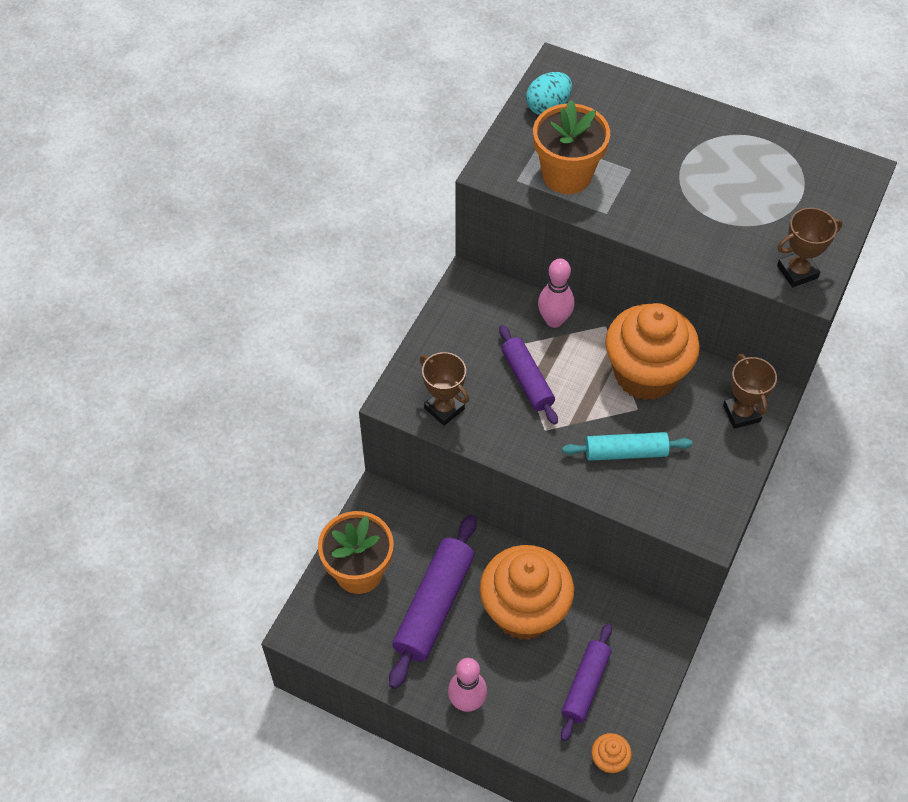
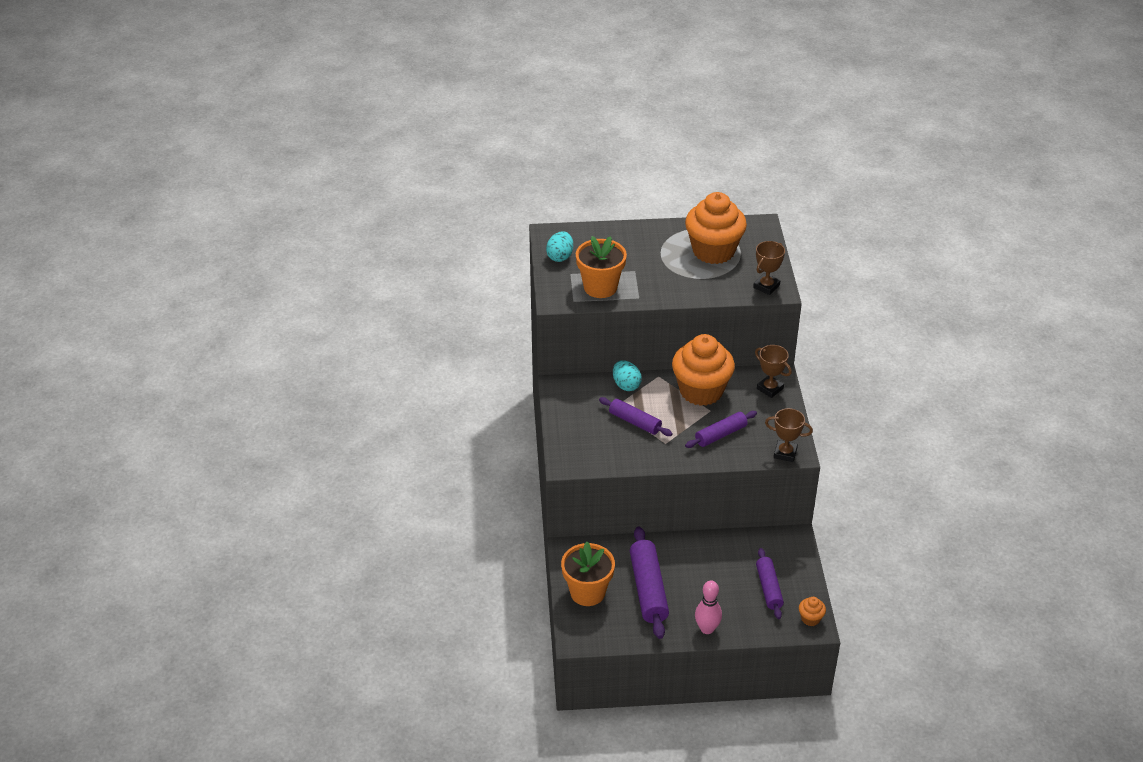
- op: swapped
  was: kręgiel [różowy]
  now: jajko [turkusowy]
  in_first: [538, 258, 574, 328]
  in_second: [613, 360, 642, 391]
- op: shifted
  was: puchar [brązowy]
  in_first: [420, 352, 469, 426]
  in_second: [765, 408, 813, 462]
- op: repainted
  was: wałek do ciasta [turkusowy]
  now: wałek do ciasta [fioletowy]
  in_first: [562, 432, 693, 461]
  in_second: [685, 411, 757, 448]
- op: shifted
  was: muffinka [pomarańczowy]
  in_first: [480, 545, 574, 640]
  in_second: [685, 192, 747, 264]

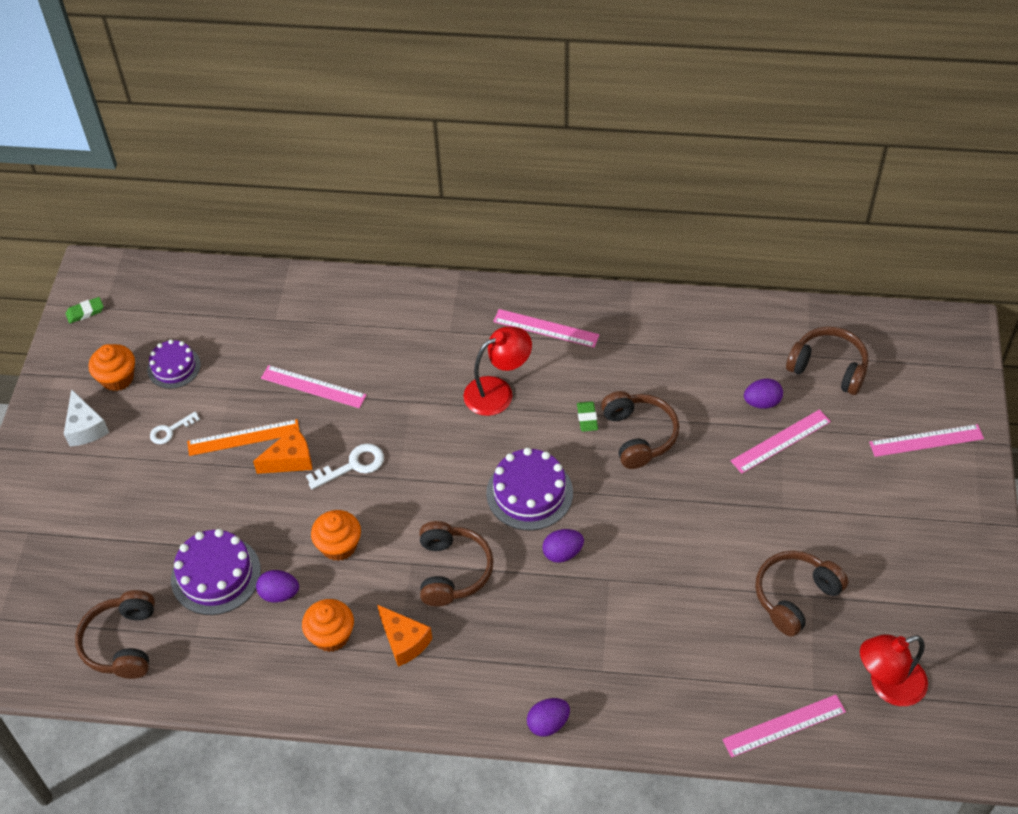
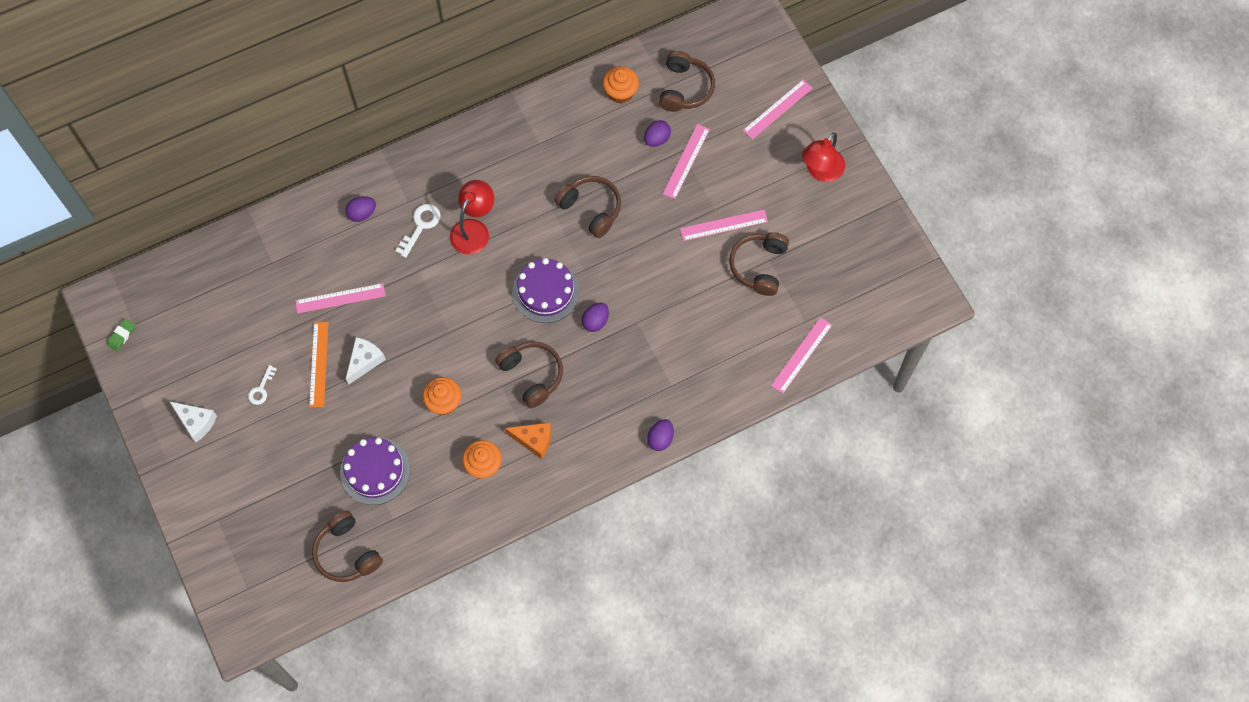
- op: shifted
  was: linijka [różowy]
  in_first: [493, 309, 599, 348]
  in_second: [680, 210, 768, 241]
- op: rotated
  was: słuchawki [brązowy]
  in_first: [786, 327, 868, 395]
  in_second: [659, 51, 715, 112]
  clockwise: 105
- op: gone
  was: tort [fioletowy]
  in_first: [147, 339, 201, 389]
- op: shifted
  was: muffinka [pomarańczowy]
  in_first: [89, 344, 135, 391]
  in_second: [603, 66, 639, 104]
- op: gone
  was: gumka do mazania [zielony]
  in_first: [577, 401, 598, 432]
- op: rotated
  was: linijka [pomarańczowy]
  in_first: [187, 419, 300, 456]
  in_second: [309, 322, 329, 407]
  clockwise: -45
- op: repainted
  was: ser [pomarańczowy]
  now: ser [biały]
  in_first: [253, 426, 312, 474]
  in_second: [346, 337, 386, 385]
- op: shifted
  was: klucz [biały]
  in_first: [306, 443, 384, 490]
  in_second: [395, 204, 441, 258]
- op: shifted
  was: jajko [fioletowy]
  in_first: [256, 570, 299, 603]
  in_second: [345, 196, 376, 222]
- op: shifted
  was: lampka [czerwony]
  in_first: [860, 634, 928, 706]
  in_second: [802, 132, 845, 182]

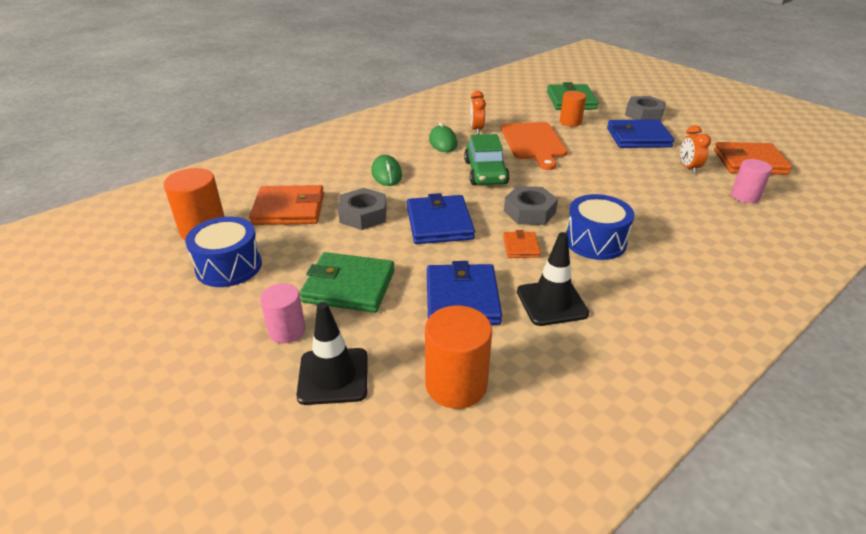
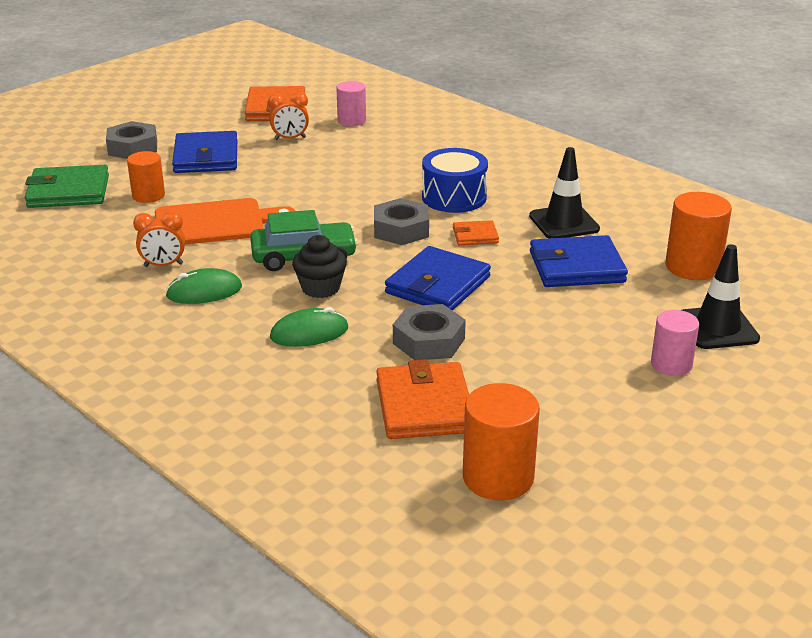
- op: rotated
  was: portfel [niebieski]
  in_first: [407, 193, 475, 244]
  in_second: [385, 246, 491, 311]
  clockwise: -45
- op: gone
  was: bęben [niebieski]
  in_first: [185, 217, 262, 287]
- op: gone
  was: portfel [zielony]
  in_first: [300, 252, 395, 313]
- op: new
  now: muffinka [czarny]
  in_second: [292, 235, 347, 298]

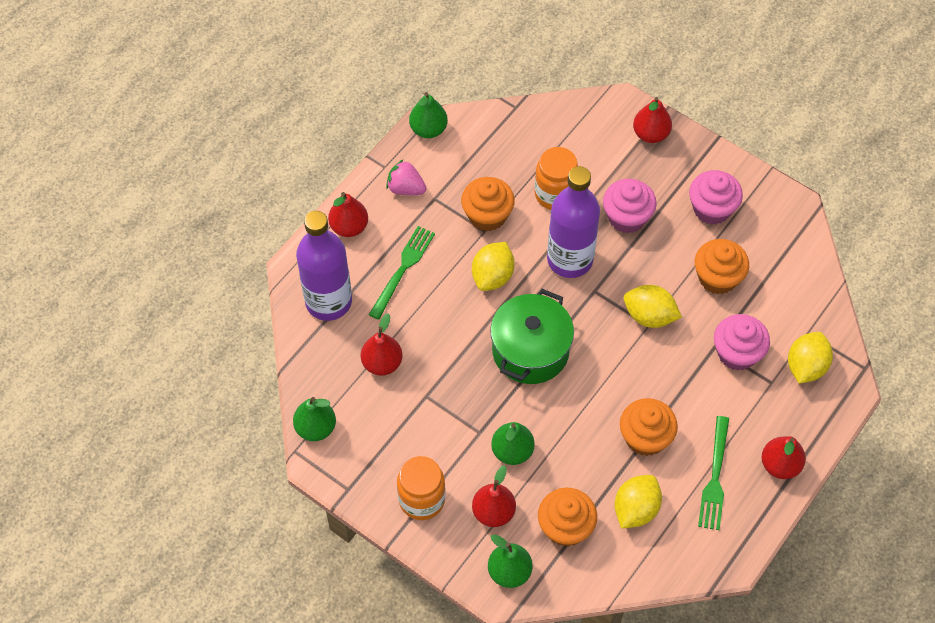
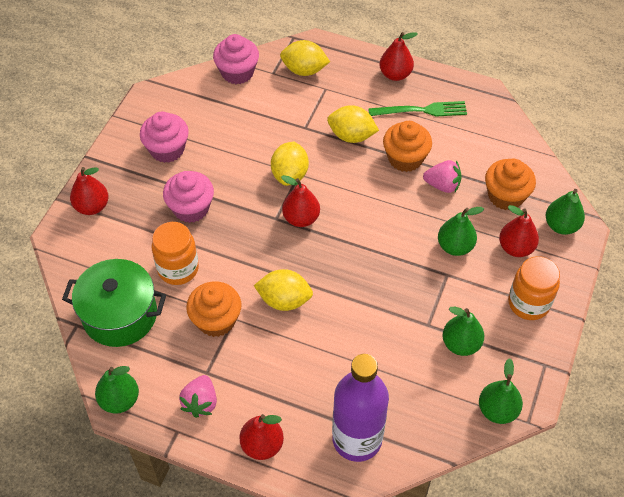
- op: gone
  was: butelka [fioletowy]
  in_first: [547, 166, 600, 278]
- op: gone
  was: widelec [zielony]
  in_first: [369, 226, 435, 320]
- op: gone
  was: muffinka [pomarańczowy]
  in_first: [695, 239, 749, 295]
- op: shifted
  was: garnek [zielony]
  in_first: [490, 289, 574, 384]
  in_second: [62, 259, 166, 347]
- op: shifted
  was: gruszka [czerwony]
  in_first: [361, 313, 402, 376]
  in_second: [281, 175, 320, 227]
- op: shifted
  was: muffinka [różowy]
  in_first: [714, 314, 770, 371]
  in_second: [213, 34, 259, 84]
- op: shifted
  was: cytryna [żółty]
  in_first: [614, 475, 662, 529]
  in_second: [327, 105, 379, 143]
- op: new
  now: truskawka [różowy]
  in_second: [423, 160, 462, 193]
- op: new
  now: gruszka [zielony]
  in_second: [443, 307, 484, 356]

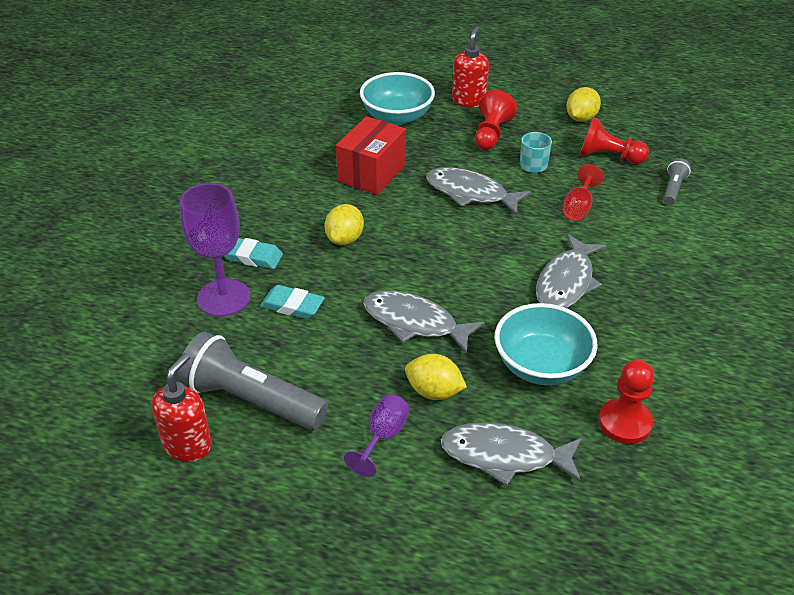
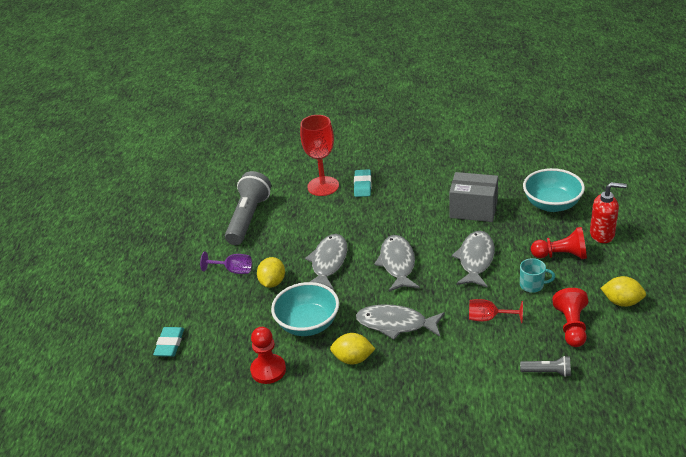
- op: repainted
  was: pudełko [czerwony]
  now: pudełko [szary]
  in_first: [336, 116, 406, 195]
  in_second: [449, 172, 498, 222]
- op: repainted
  was: kielich [fioletowy]
  now: kielich [czerwony]
  in_first: [180, 183, 250, 317]
  in_second: [300, 115, 339, 196]
- op: shifted
  was: cytryna [żółty]
  in_first: [324, 204, 364, 245]
  in_second: [330, 333, 375, 365]
- op: shifted
  was: gumka do mazania [turkusowy]
  in_first: [260, 285, 325, 319]
  in_second: [153, 327, 184, 357]
- op: gone
  was: dozownik mydła [czerwony]
  in_first: [151, 353, 212, 462]
- op: shifted
  was: ryba [szary]
  in_first: [441, 422, 582, 486]
  in_second: [374, 235, 420, 292]

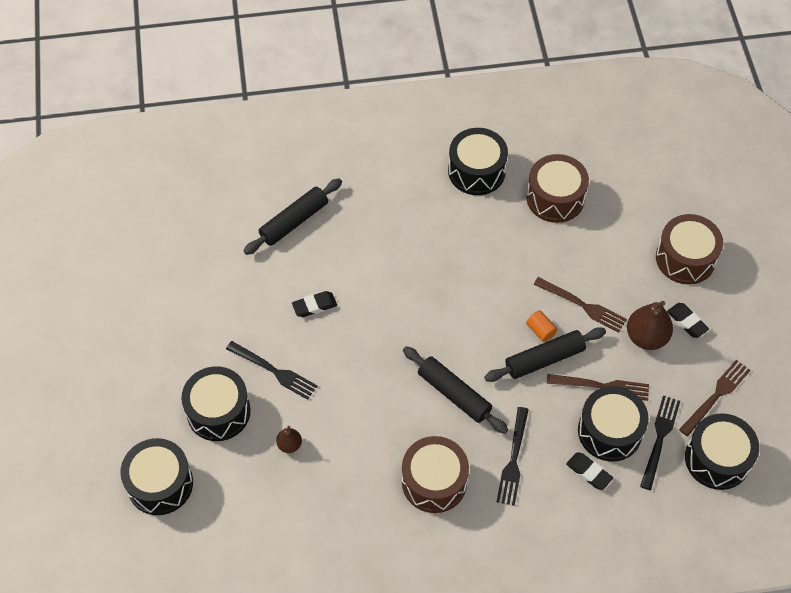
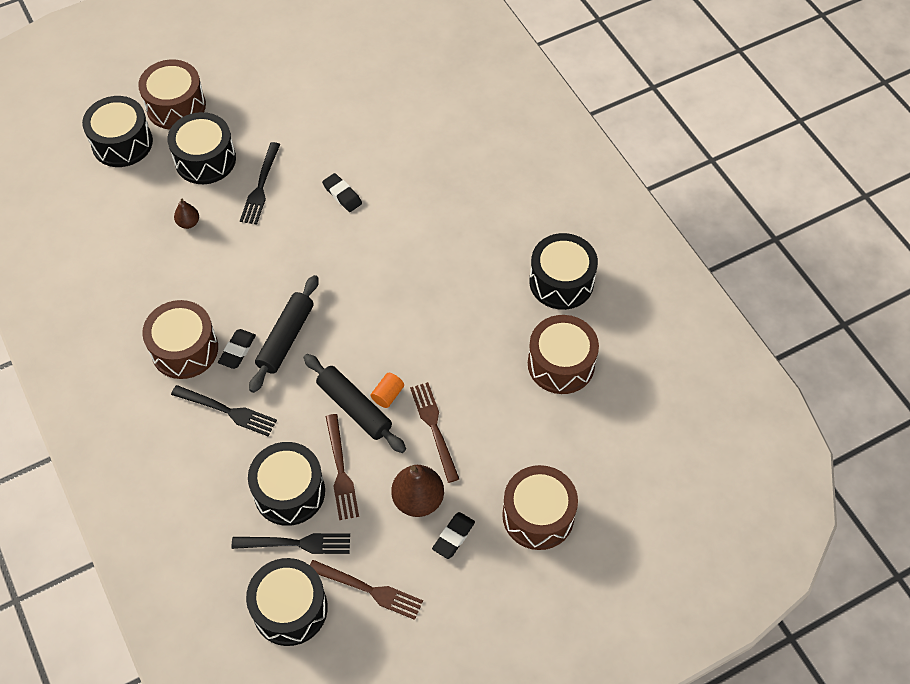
- op: gone
  was: wałek do ciasta [czarny]
  in_first: [244, 178, 342, 255]
- op: rotated
  was: widelec [brązowy]
  in_first: [534, 277, 627, 333]
  in_second: [410, 382, 459, 483]
  clockwise: 150
- op: rotated
  was: widelec [czarny]
  in_first: [497, 407, 529, 506]
  in_second: [171, 385, 277, 436]
  clockwise: -150
- op: shifted
  was: gumka do mazania [czarny]
  in_first: [566, 452, 613, 490]
  in_second: [218, 329, 256, 369]
- op: new
  now: bęben [brązowy]
  in_second: [138, 60, 206, 130]

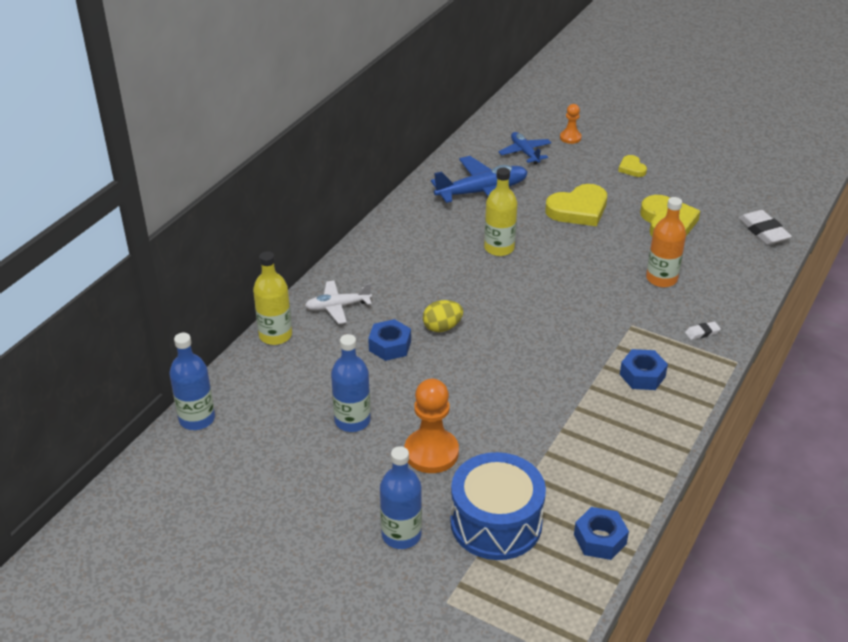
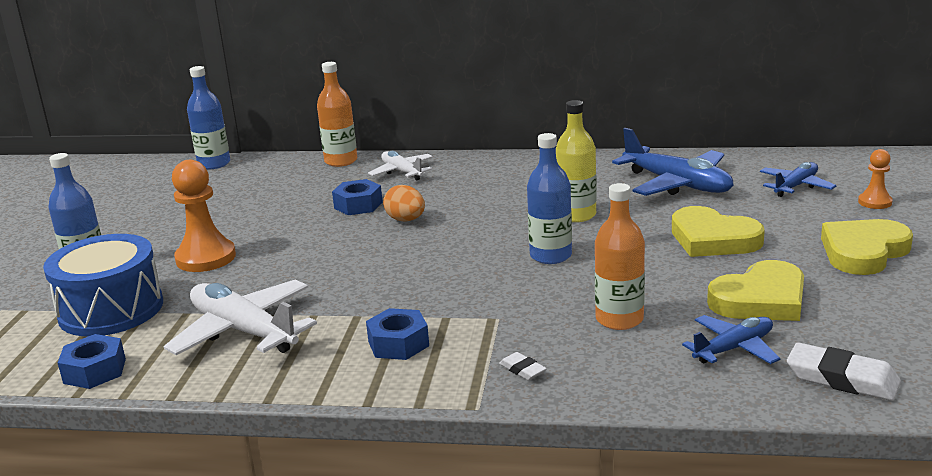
- op: scaled
  was: serce [żółty]
  in_first: [618, 155, 647, 177]
  in_second: [821, 219, 913, 275]
  ratio: 1.96
- op: rotated
  was: gumka do mazania [biały]
  in_first: [739, 210, 792, 245]
  in_second: [787, 342, 901, 401]
  clockwise: 75
- op: repainted
  was: butelka [żółty]
  now: butelka [pomarańczowy]
  in_first: [253, 251, 292, 345]
  in_second: [317, 62, 357, 167]
- op: repainted
  was: jajko [żółty]
  now: jajko [pomarańczowy]
  in_first: [423, 300, 463, 332]
  in_second: [383, 185, 425, 221]
- op: shifted
  was: butelka [niebieski]
  in_first: [331, 334, 371, 432]
  in_second: [527, 133, 572, 264]
- op: new
  now: samolot [biały]
  in_second: [163, 280, 317, 355]
- op: new
  now: samolot [niebieski]
  in_second: [682, 315, 780, 364]

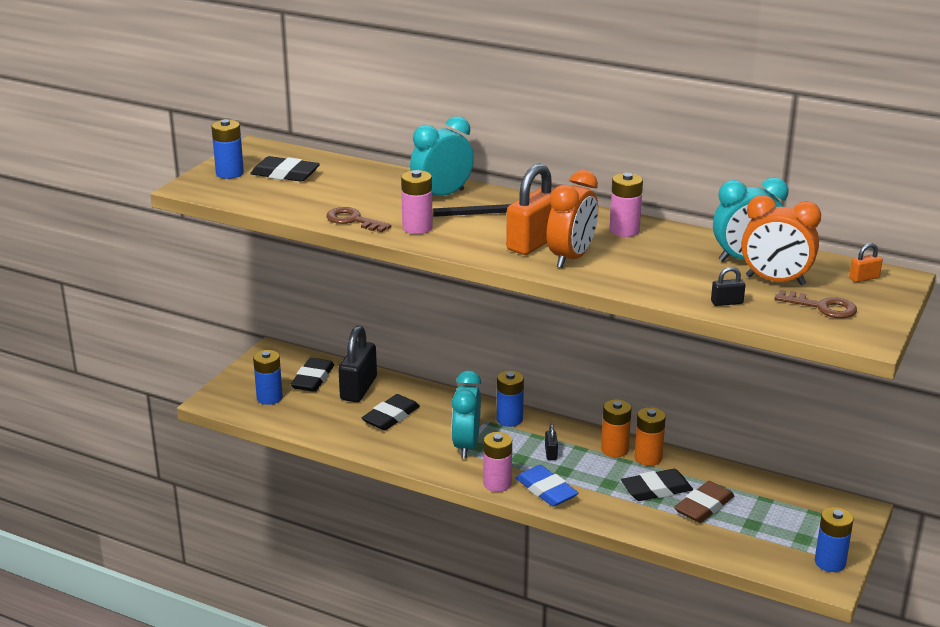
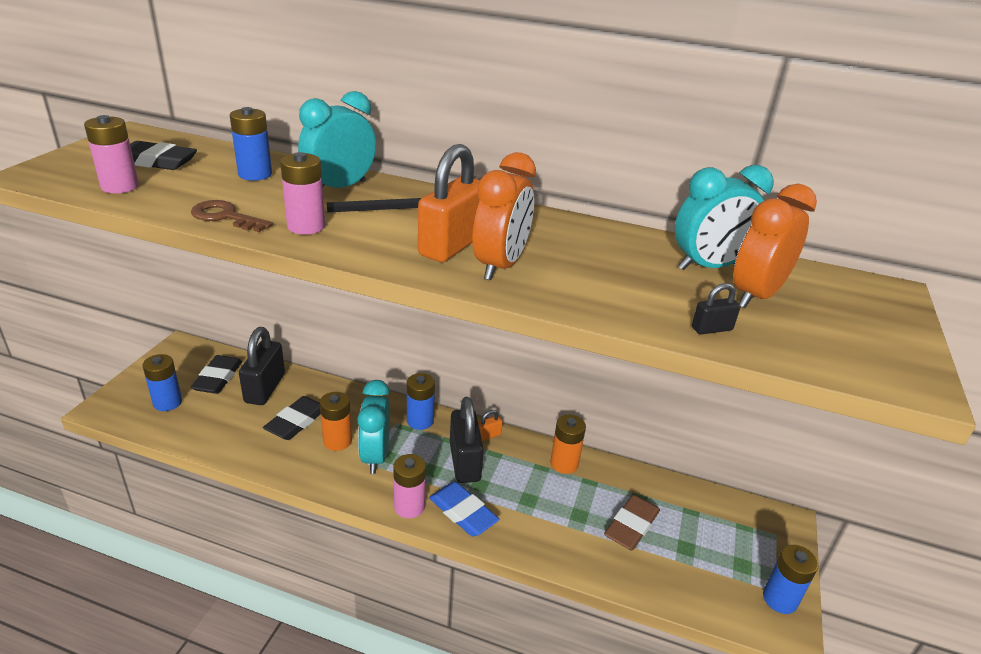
- op: shifted
  was: bateria [niebieski]
  in_first: [211, 119, 244, 179]
  in_second: [230, 107, 272, 181]
- op: shifted
  was: bateria [różowy]
  in_first: [610, 173, 643, 237]
  in_second: [84, 115, 139, 193]
- op: rotated
  was: budzik [pomarańczowy]
  in_first: [741, 195, 821, 286]
  in_second: [733, 184, 817, 308]
  clockwise: 120
- op: shifted
  was: kłódka [pomarańczowy]
  in_first: [849, 243, 883, 282]
  in_second: [478, 410, 503, 441]
- op: gone
  was: klucz [brązowy]
  in_first: [774, 290, 857, 318]
- op: shifted
  was: bateria [pomarańczowy]
  in_first: [601, 399, 631, 457]
  in_second: [320, 392, 352, 451]
- op: scaled
  was: kłódka [czarny]
  in_first: [545, 424, 558, 460]
  in_second: [450, 397, 484, 483]
  ratio: 2.25
- op: gone
  was: gumka do mazania [czarny]
  in_first: [621, 469, 693, 501]

